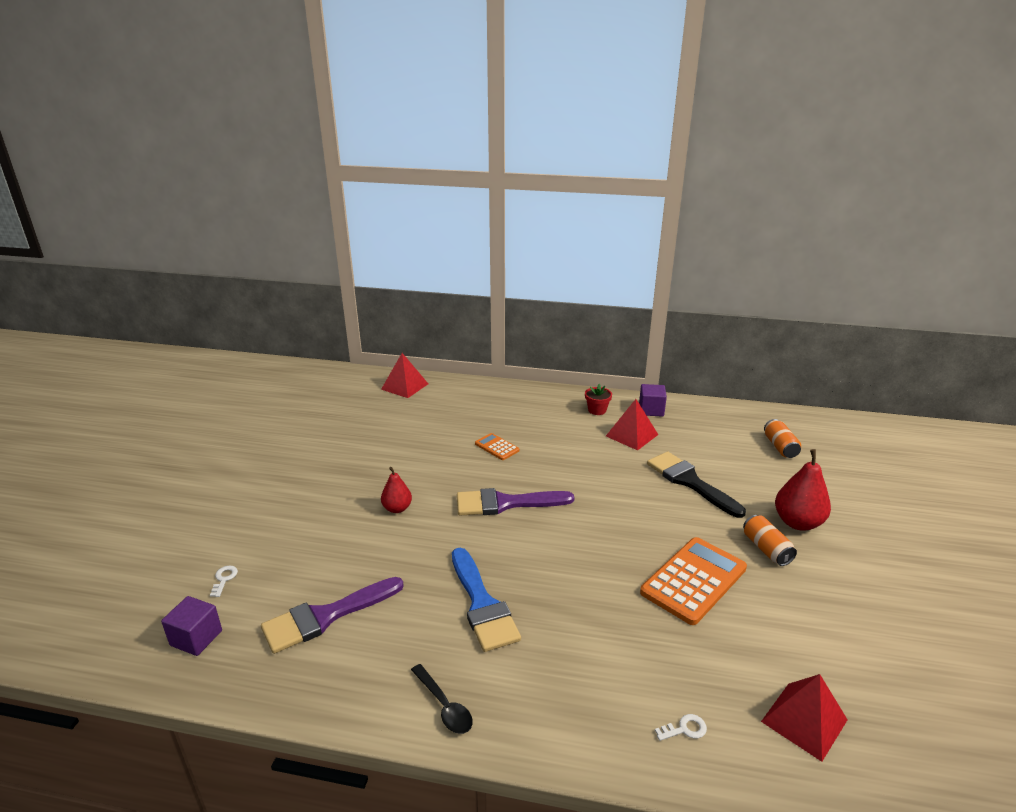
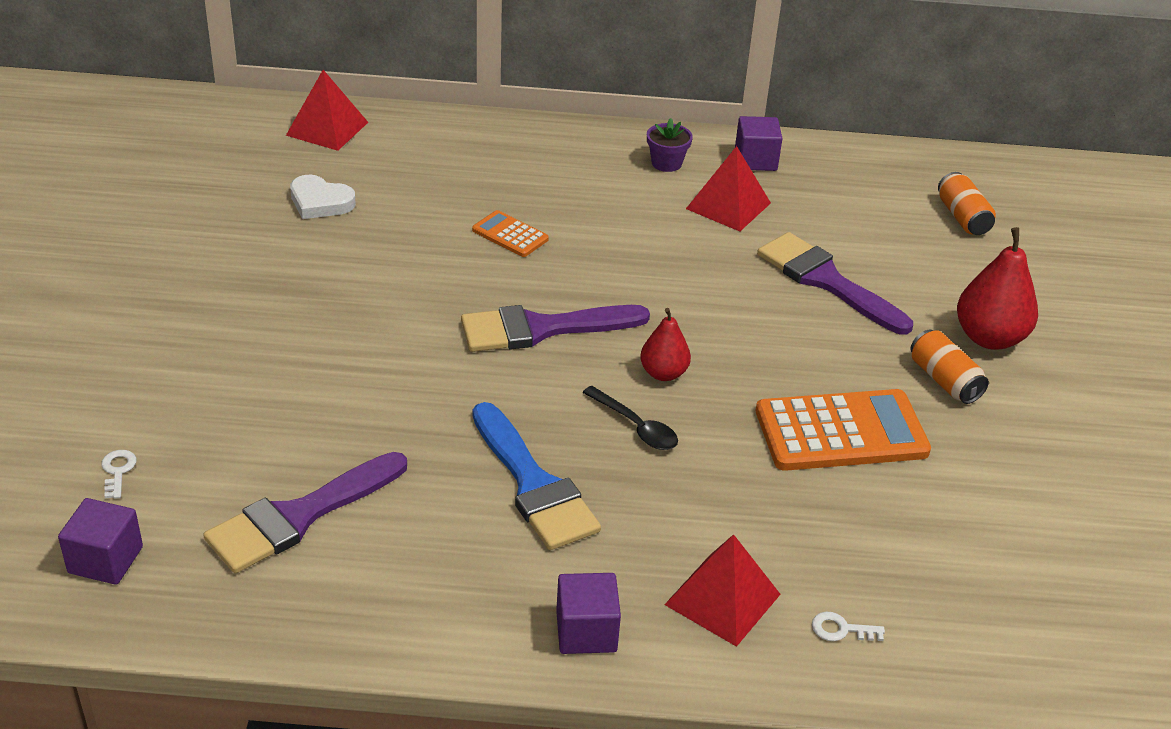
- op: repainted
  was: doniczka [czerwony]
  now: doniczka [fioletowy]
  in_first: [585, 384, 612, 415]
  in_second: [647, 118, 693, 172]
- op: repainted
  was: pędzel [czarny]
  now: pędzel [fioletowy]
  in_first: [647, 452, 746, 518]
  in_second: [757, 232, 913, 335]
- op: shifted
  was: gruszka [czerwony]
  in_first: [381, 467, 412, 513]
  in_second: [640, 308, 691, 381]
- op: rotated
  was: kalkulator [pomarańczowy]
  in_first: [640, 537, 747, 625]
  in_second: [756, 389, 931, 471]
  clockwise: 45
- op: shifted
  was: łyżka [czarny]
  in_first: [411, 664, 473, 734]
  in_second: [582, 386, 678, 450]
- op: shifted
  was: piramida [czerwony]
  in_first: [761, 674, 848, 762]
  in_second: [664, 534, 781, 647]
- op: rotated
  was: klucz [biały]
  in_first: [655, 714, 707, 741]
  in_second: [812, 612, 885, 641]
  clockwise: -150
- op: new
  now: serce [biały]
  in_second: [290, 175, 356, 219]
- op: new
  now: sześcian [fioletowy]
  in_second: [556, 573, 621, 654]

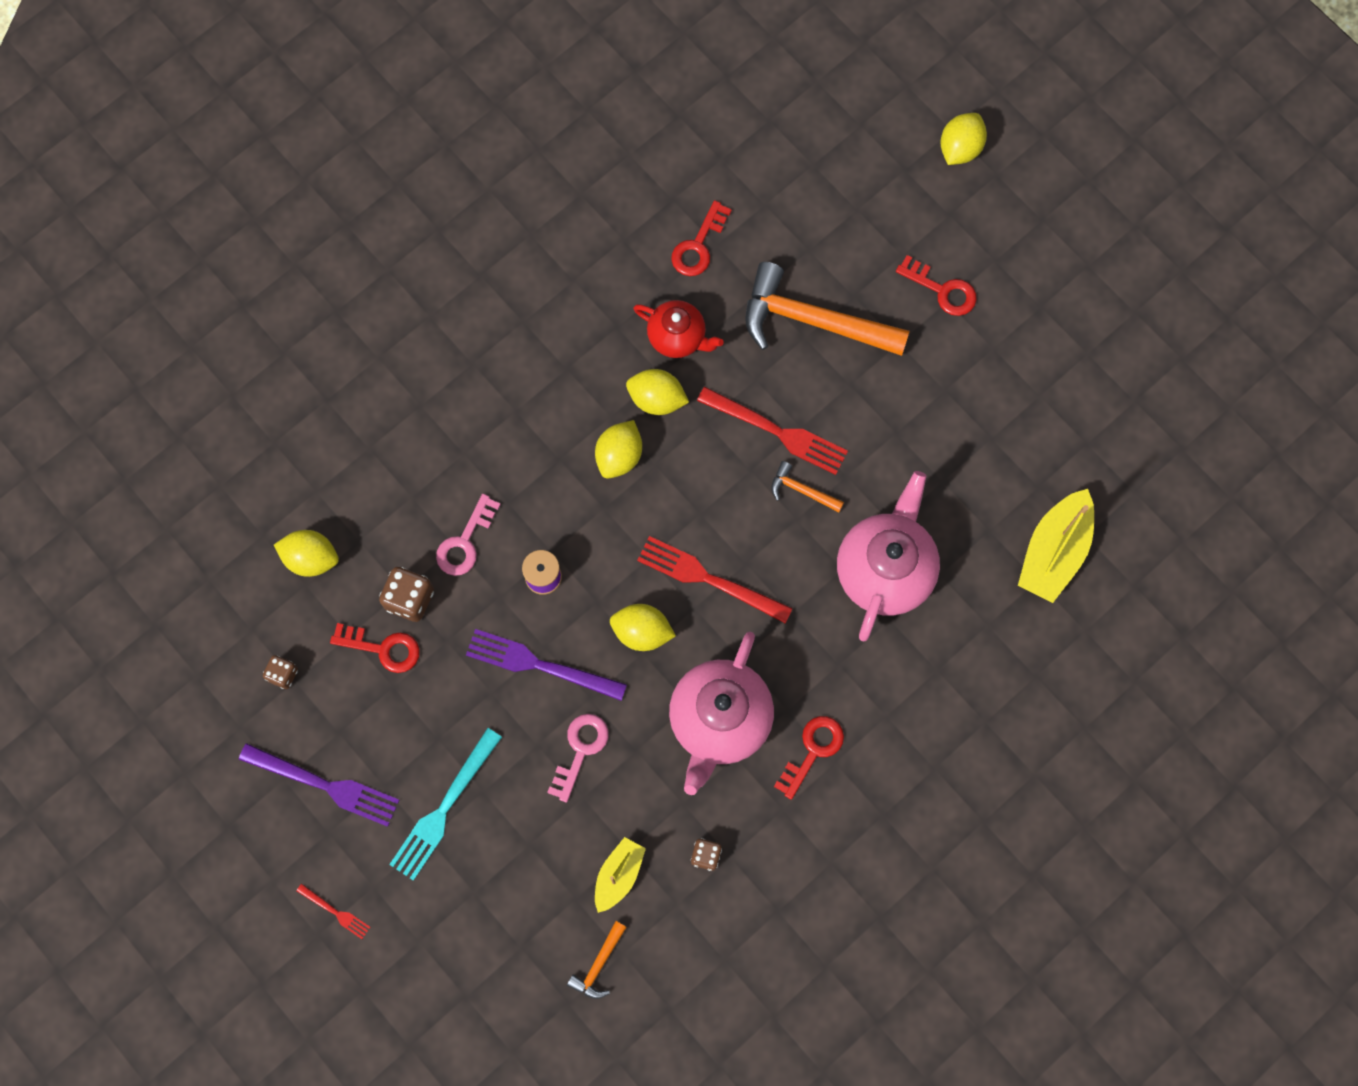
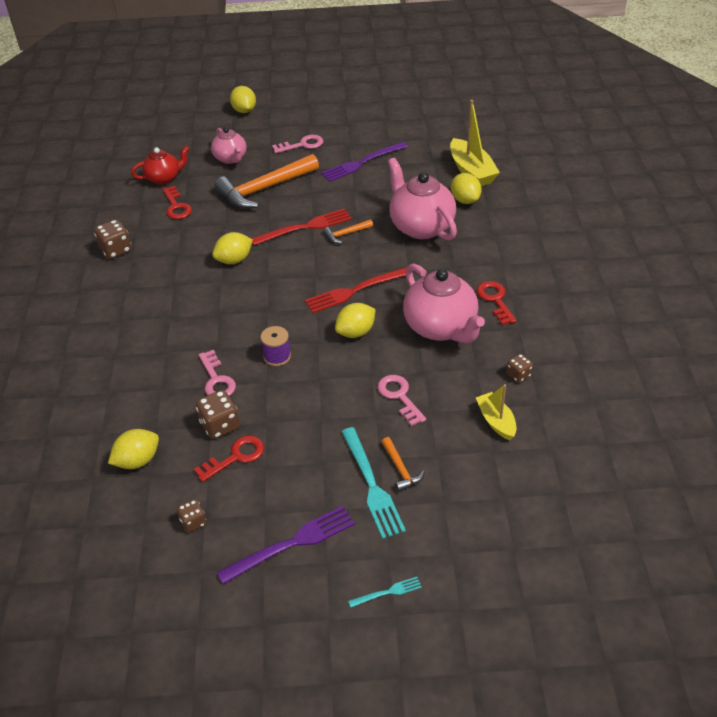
- op: repainted
  was: klucz [czerwony]
  now: klucz [różowy]
  in_first: [896, 255, 977, 316]
  in_second: [272, 135, 323, 153]
- op: shifted
  was: imbryk [czerwony]
  in_first: [633, 300, 724, 358]
  in_second: [131, 146, 189, 185]
- op: shifted
  was: cytryna [żółty]
  in_first: [595, 420, 642, 479]
  in_second: [451, 173, 482, 204]
- op: shifted
  was: widelec [fioletowy]
  in_first: [466, 629, 627, 701]
  in_second: [321, 142, 408, 182]
- op: repainted
  was: widelec [czerwony]
  now: widelec [turkusowy]
  in_first: [297, 884, 370, 939]
  in_second: [348, 577, 422, 607]
- op: shifted
  was: młotek [pomarańczowy]
  in_first: [567, 921, 627, 999]
  in_second: [382, 437, 425, 492]
- op: new
  now: imbryk [różowy]
  in_second: [211, 127, 247, 164]
- op: new
  now: kostka do gry [brązowy]
  in_second: [94, 219, 132, 259]

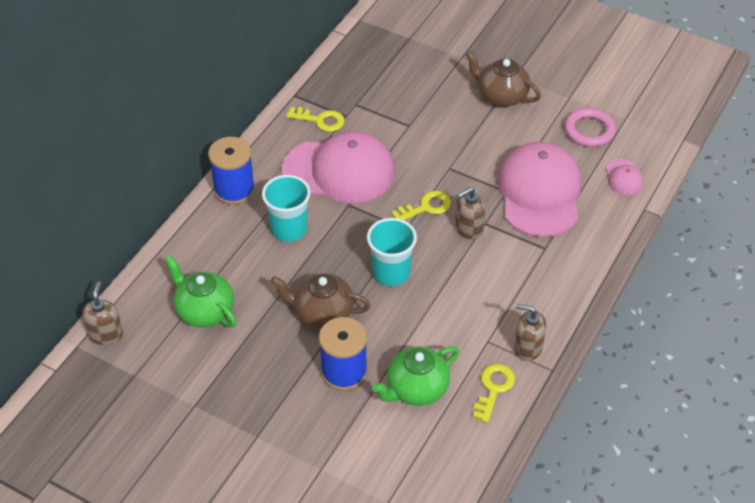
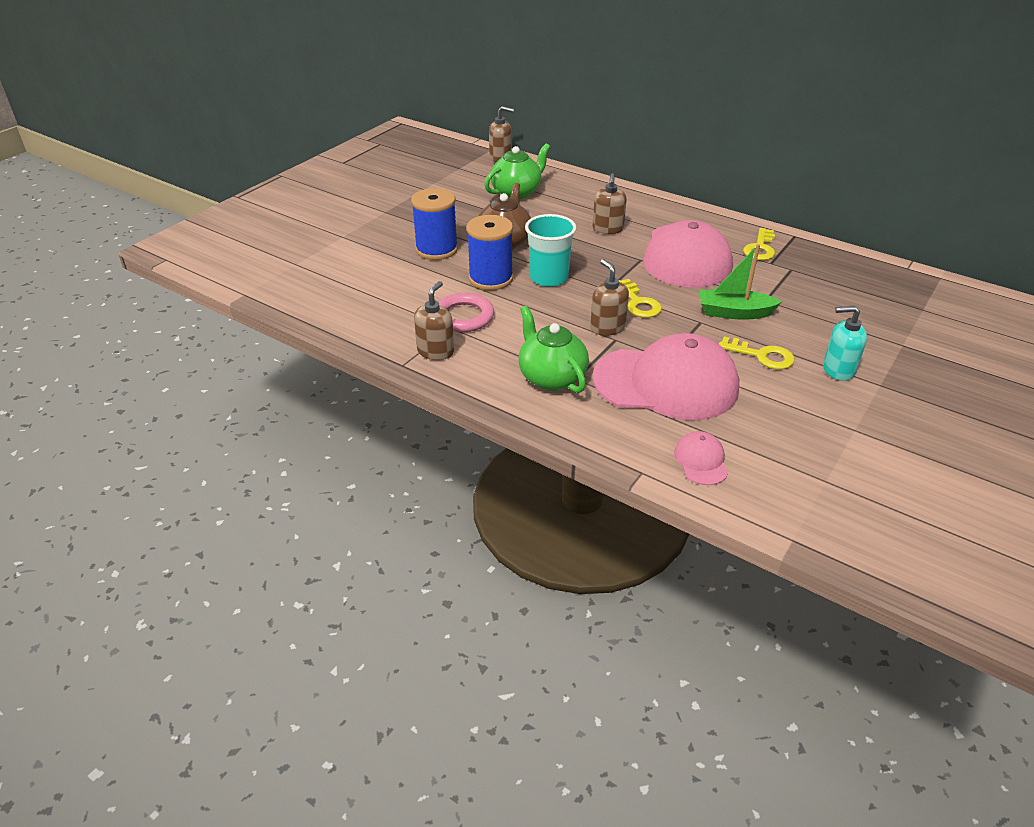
- op: swapped
  was: imbryk [brązowy]
  now: dozownik mydła [turkusowy]
  in_first: [465, 50, 541, 107]
  in_second: [823, 306, 867, 381]
- op: shifted
  was: pierścień [różowy]
  in_first: [565, 108, 616, 147]
  in_second: [439, 293, 494, 332]
- op: shifted
  was: szpulka [niebieski]
  in_first: [208, 137, 255, 205]
  in_second: [466, 215, 513, 290]
- op: rotated
  was: czapka [różowy]
  in_first: [606, 159, 644, 195]
  in_second: [674, 431, 728, 485]
  clockwise: 90
- op: swapped
  was: szklanka [turkusowy]
  now: dozownik mydła [brązowy]
  in_first: [262, 175, 311, 242]
  in_second: [593, 173, 627, 234]
- op: shifted
  was: imbryk [zielony]
  in_first: [372, 346, 459, 406]
  in_second: [519, 306, 589, 393]
- op: shifted
  was: klucz [żółty]
  in_first: [473, 364, 515, 422]
  in_second: [719, 337, 795, 369]
- op: new
  now: łódka [zielony]
  in_second: [700, 244, 782, 320]

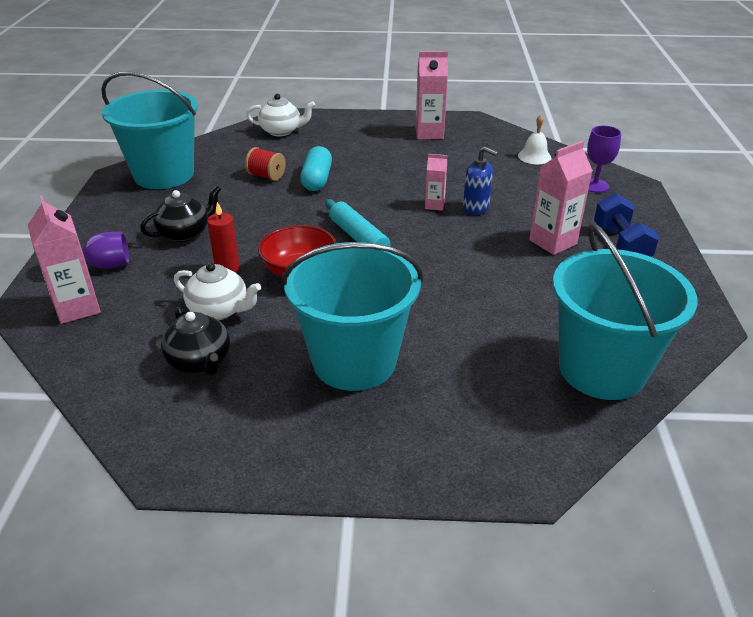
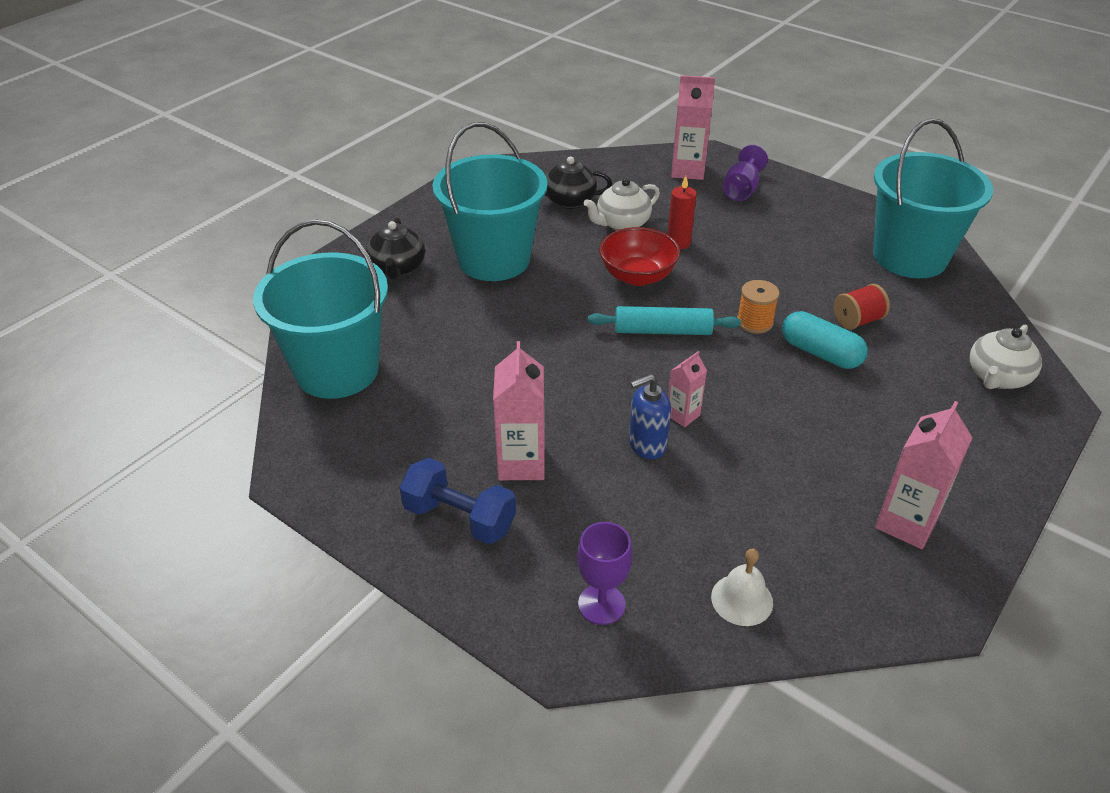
- op: shifted
  was: imbryk [czarny]
  in_first: [140, 185, 221, 242]
  in_second: [366, 218, 425, 279]
- op: new
  now: szpulka [pomarańczowy]
  in_second: [737, 280, 779, 334]

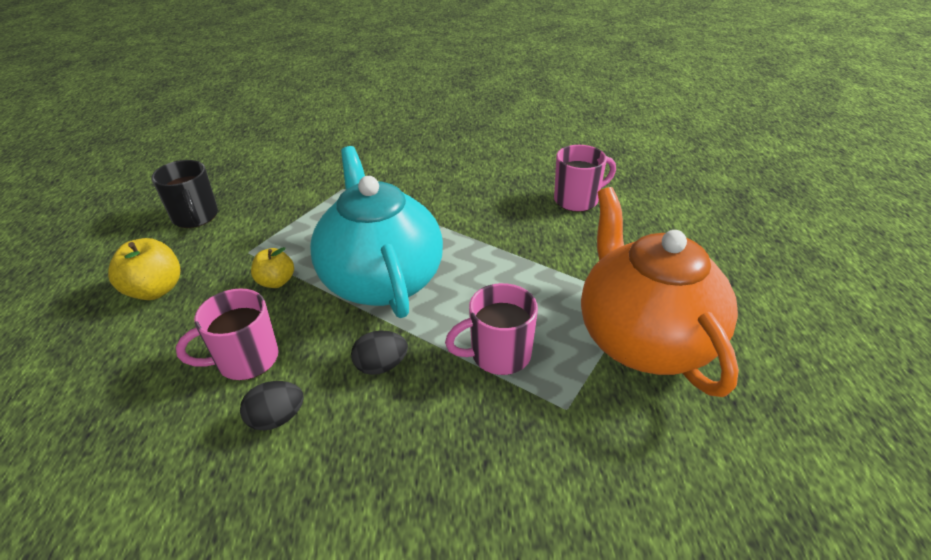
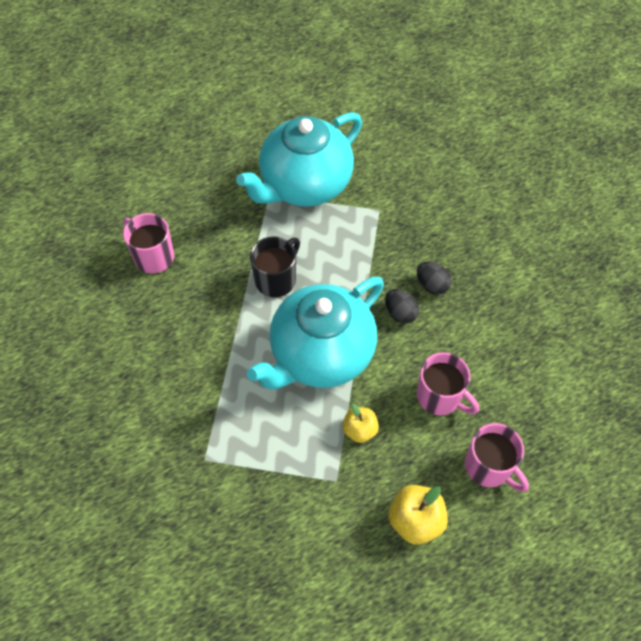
- op: shifted
  was: kubek [czarny]
  in_first: [151, 160, 218, 228]
  in_second: [250, 237, 300, 297]
- op: repainted
  was: imbryk [pomarańczowy]
  now: imbryk [turkusowy]
  in_first: [581, 187, 739, 397]
  in_second: [236, 112, 362, 207]
- op: shifted
  was: kubek [różowy]
  in_first: [445, 283, 538, 375]
  in_second: [465, 423, 529, 492]
- op: shifted
  was: jajko [czarny]
  in_first: [240, 381, 304, 431]
  in_second: [417, 262, 451, 295]

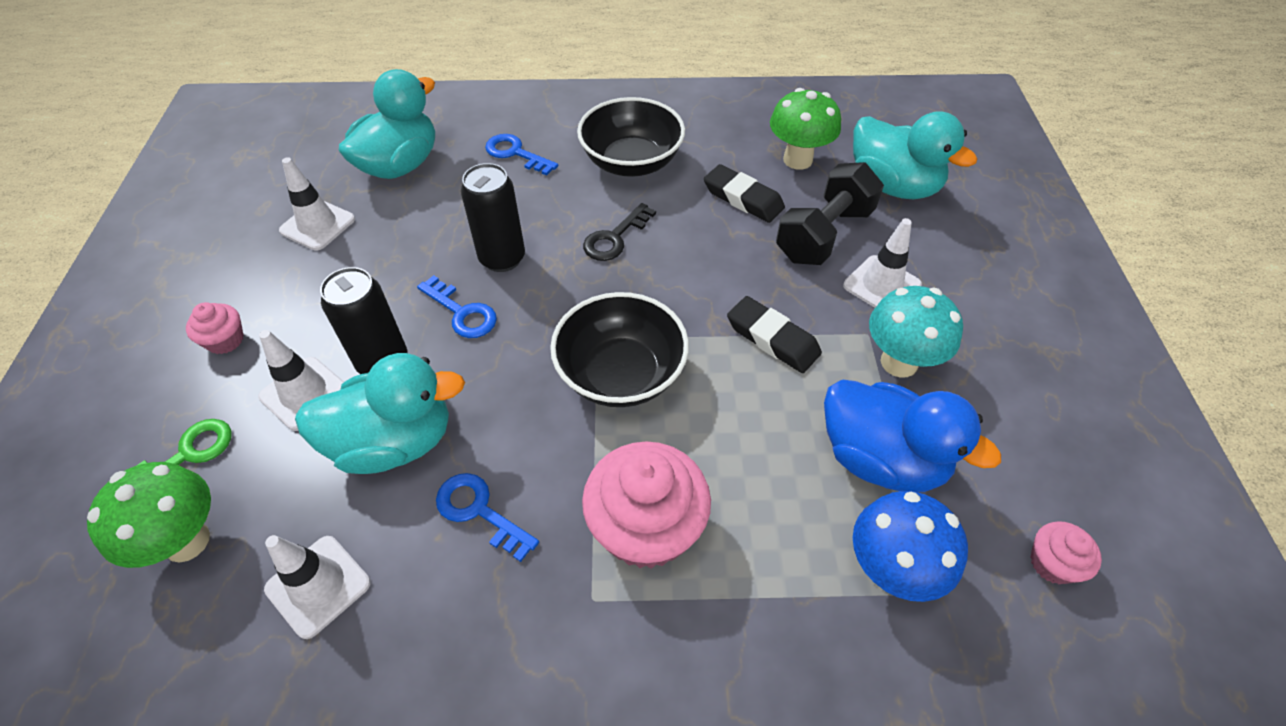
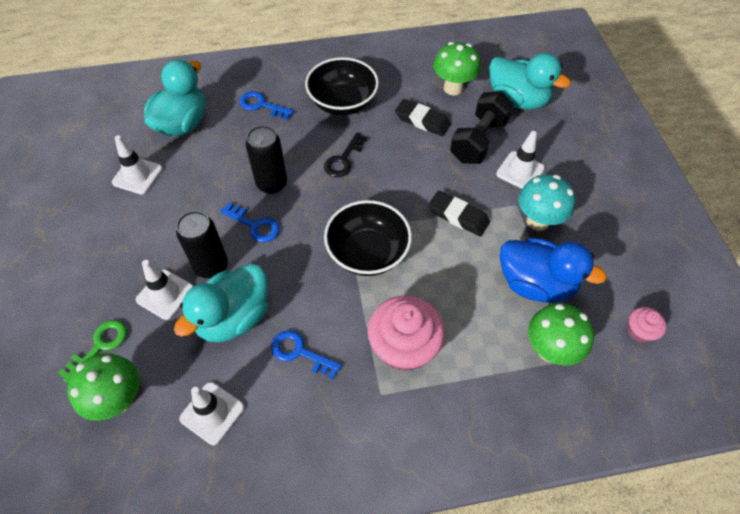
- op: gone
  was: muffinka [różowy]
  in_first: [186, 302, 244, 354]
- op: rotated
  was: kaczka [turkusowy]
  in_first: [295, 353, 465, 474]
  in_second: [174, 264, 269, 343]
  clockwise: 150
- op: repainted
  was: grzyb [niebieski]
  now: grzyb [zielony]
  in_first: [853, 491, 968, 602]
  in_second: [528, 303, 594, 365]

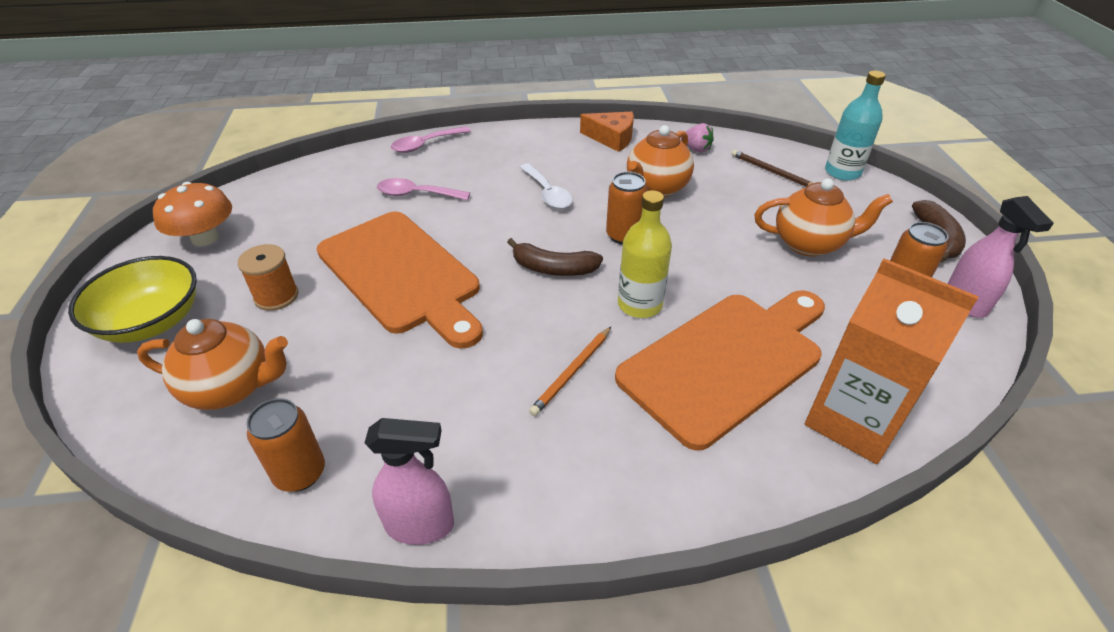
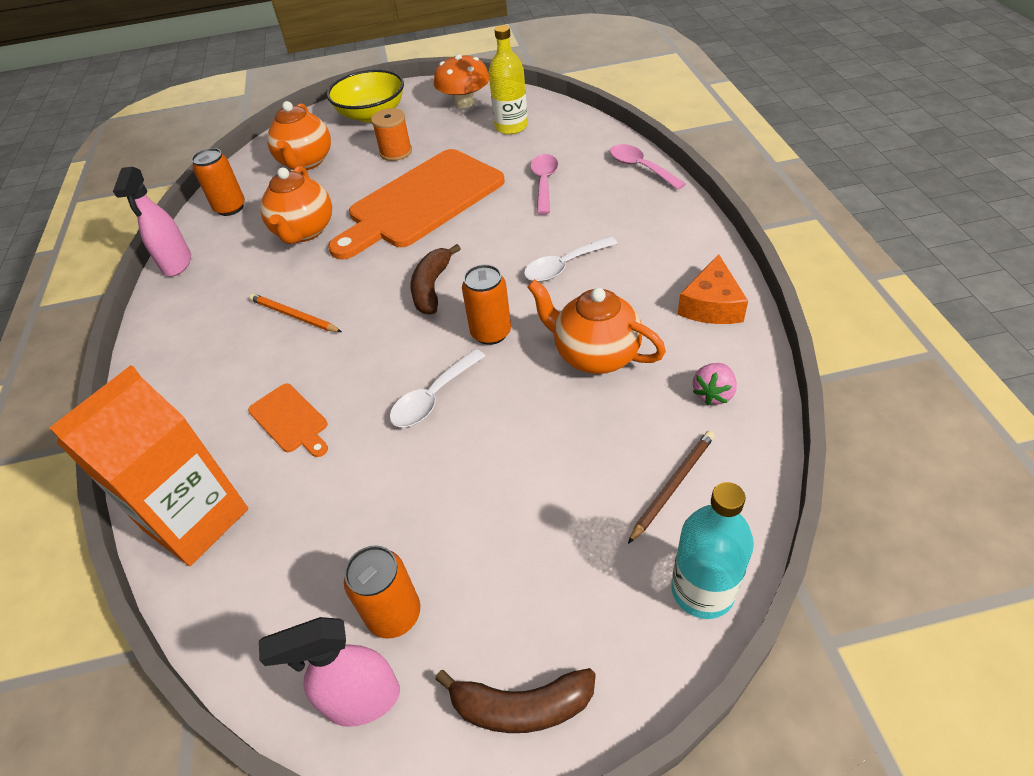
- op: shifted
  was: imbryk [pomarańczowy]
  in_first: [754, 179, 893, 257]
  in_second: [260, 165, 332, 244]
- op: shifted
  was: butelka [żółty]
  in_first: [618, 190, 672, 318]
  in_second: [489, 25, 528, 135]
- op: scaled
  was: deska do krojenia [pomarańczowy]
  in_first: [615, 290, 825, 451]
  in_second: [248, 383, 328, 457]
  ratio: 0.42
- op: new
  now: łyżka [biały]
  in_second: [389, 349, 485, 427]

